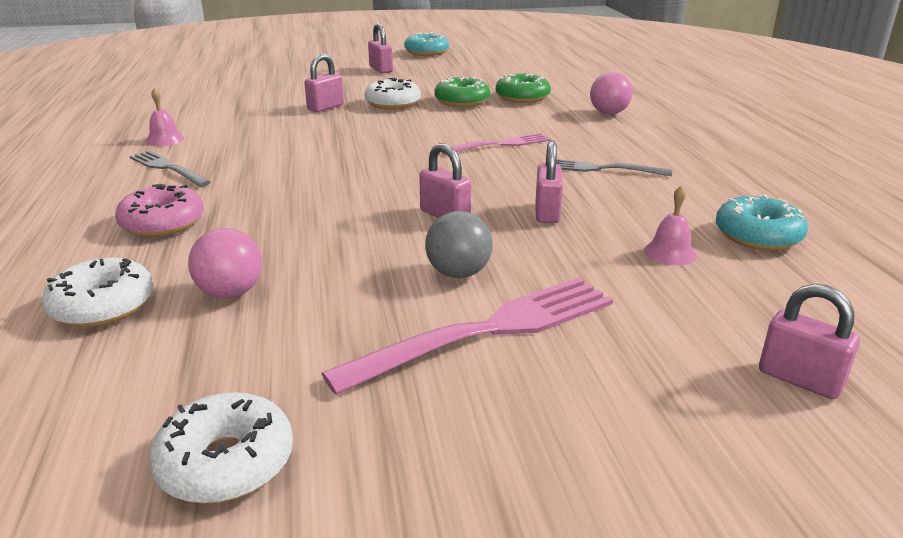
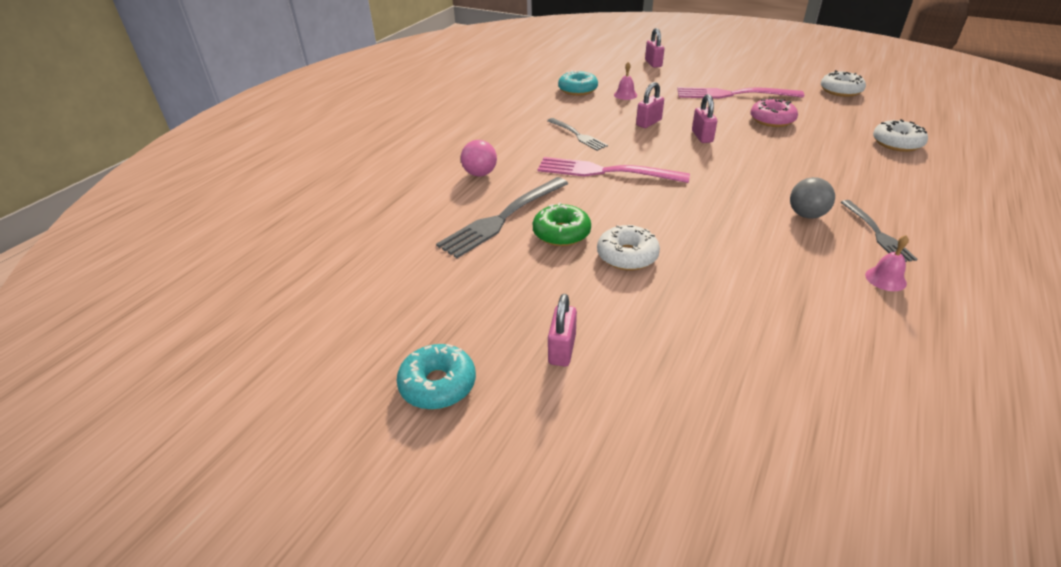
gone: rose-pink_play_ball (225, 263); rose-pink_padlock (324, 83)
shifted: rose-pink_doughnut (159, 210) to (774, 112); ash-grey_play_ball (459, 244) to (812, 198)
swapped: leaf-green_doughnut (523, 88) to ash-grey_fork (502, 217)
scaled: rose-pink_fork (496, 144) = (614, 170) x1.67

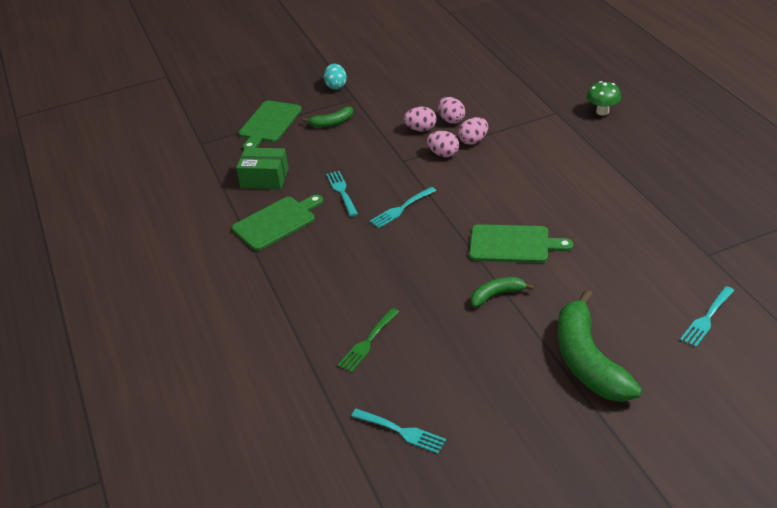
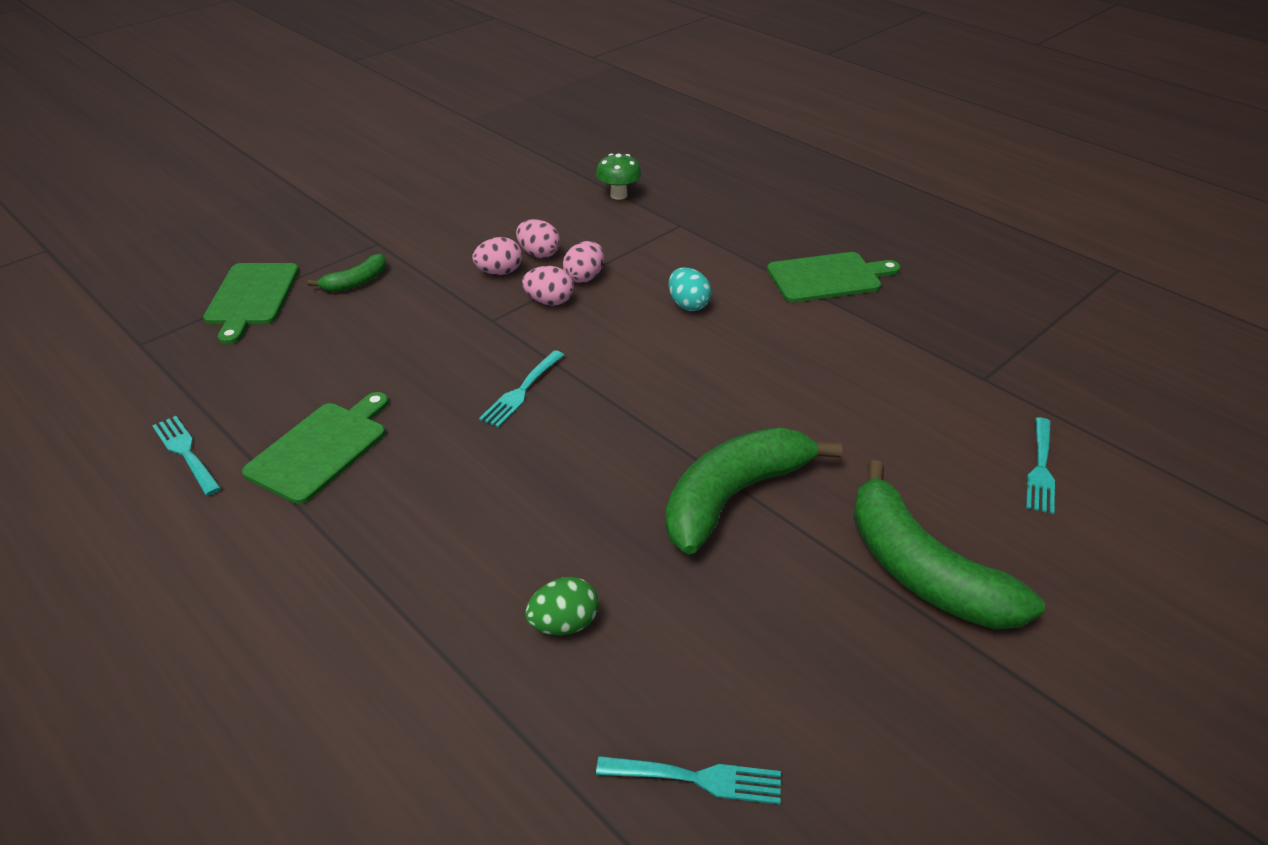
gone: leaf-green_box (262, 168)
shifted: aqua_egg (335, 77) to (690, 289); aqua_fork (342, 194) to (186, 456); leaf-green_bread_board (521, 243) to (833, 277); leaf-green_fungus (604, 98) to (619, 176)
swapped: leaf-green_fork (368, 340) to leaf-green_egg (562, 606)
scaled: leaf-green_banana_fruit (502, 292) = (753, 490) x2.04

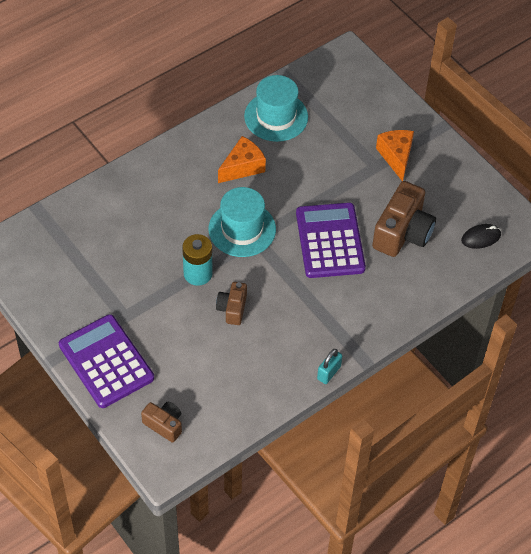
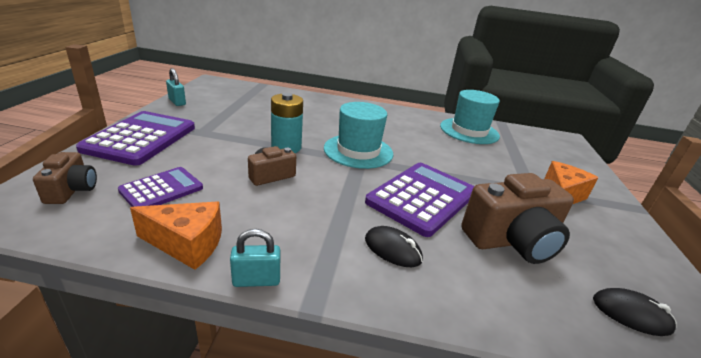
new: purple_adding_machine (160, 187); aqua_padlock (176, 87); jet-black_PC_mouse (394, 246)
shifted: bright_orange_cheese (242, 159) to (176, 235)

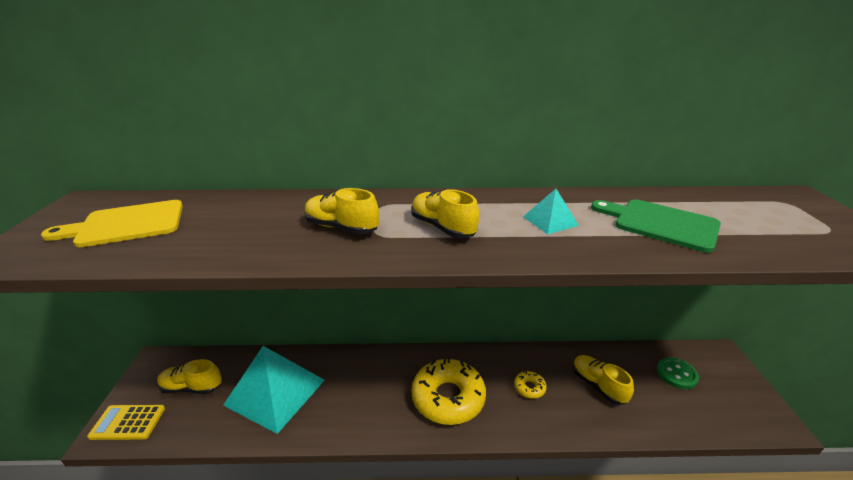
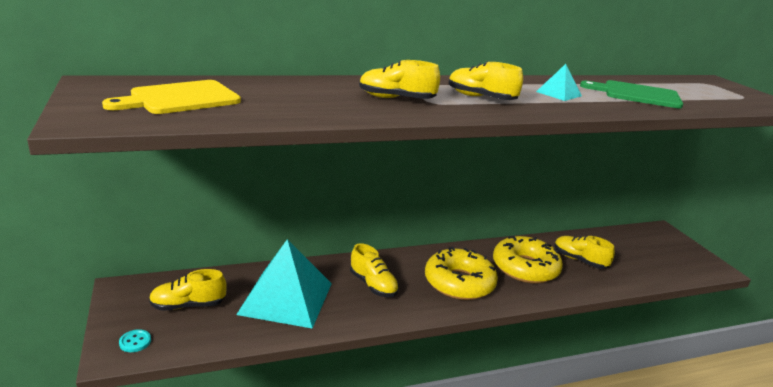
gone: leaf-green_shirt_button (678, 373)
new: bright_yellow_sneaker (374, 270)
swapped: bright_yellow_adding_machine (126, 422) to aqua_shirt_button (135, 340)
scaled: bright_yellow_doughnut (530, 385) = (528, 259) x2.28

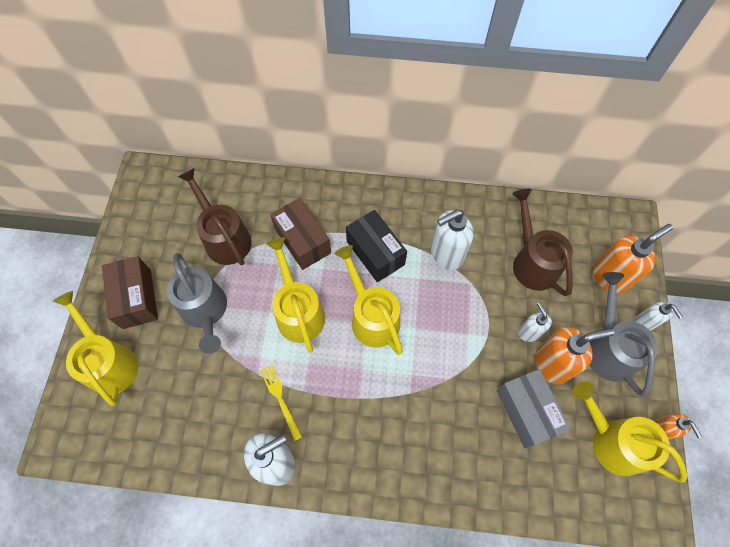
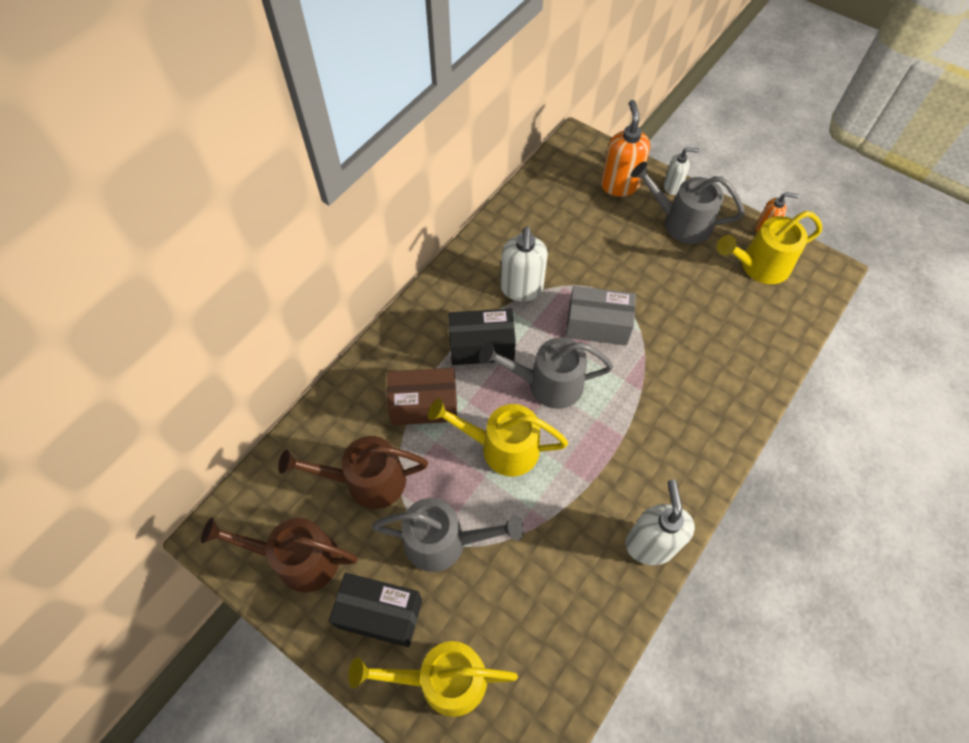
gone: bright_yellow_fork (281, 403); snow-white_soap_dispenser (535, 322); bright_orange_soap_dispenser (574, 356)
shifted: ash-grey_box (533, 409) to (601, 315); brown_watering_pot (542, 242) to (279, 555)
repainted: brown_box (130, 292) to jet-black_box (375, 610); bright_yellow_watering_pot (369, 300) to ash-grey_watering_pot (546, 373)

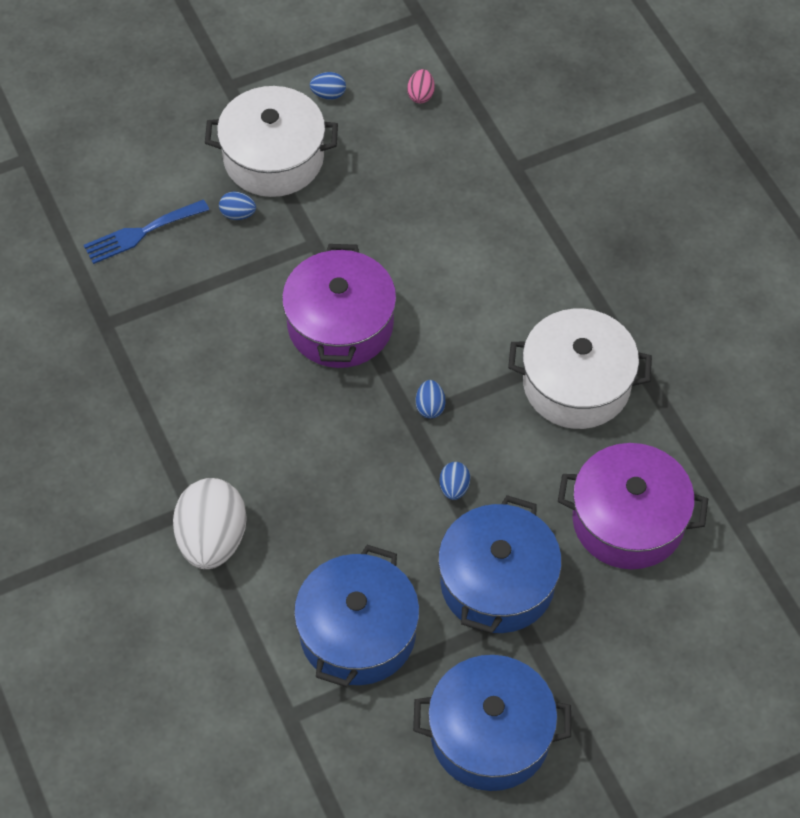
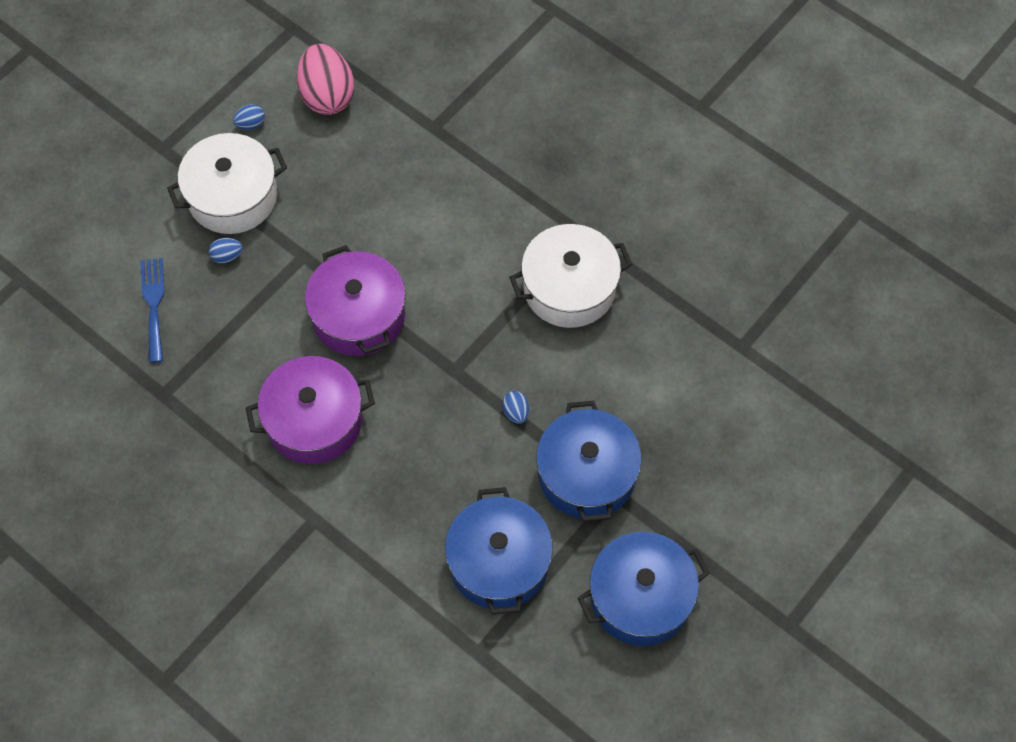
gone: snow-white_egg (210, 523); blue_egg (430, 399)
shifted: purple_stockpot (633, 506) to (310, 410)
rotated: blue_fork (146, 231) = (152, 310) 135 degrees clockwise
scaled: rose-pink_egg (421, 86) = (325, 79) x2.31

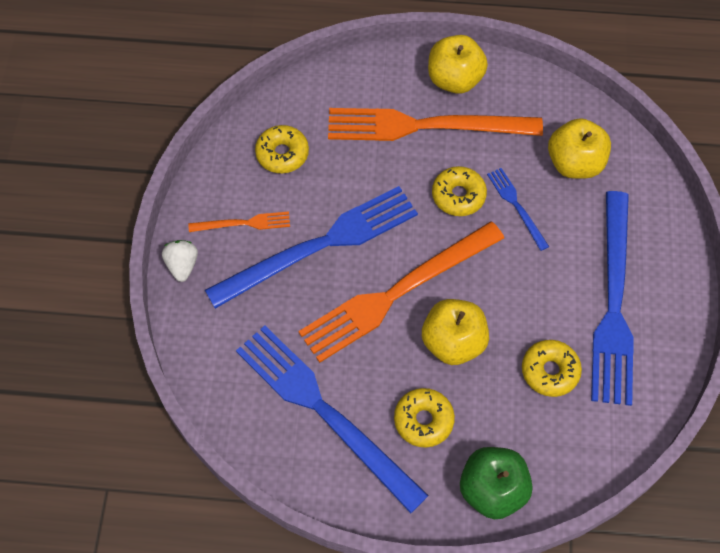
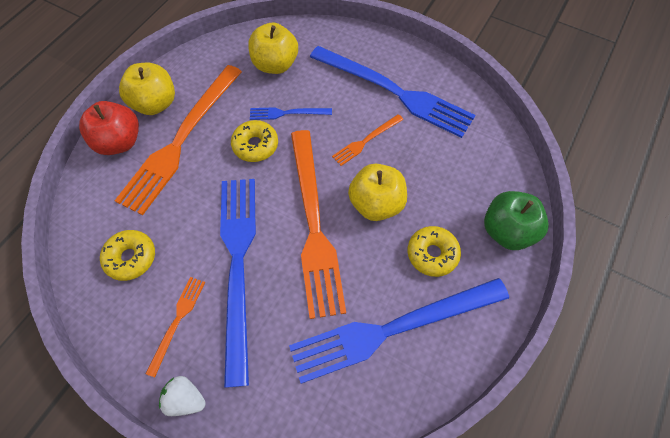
gone: bright_yellow_doughnut (552, 368)
new: red_apple (109, 128); bright_orange_fork (367, 140)

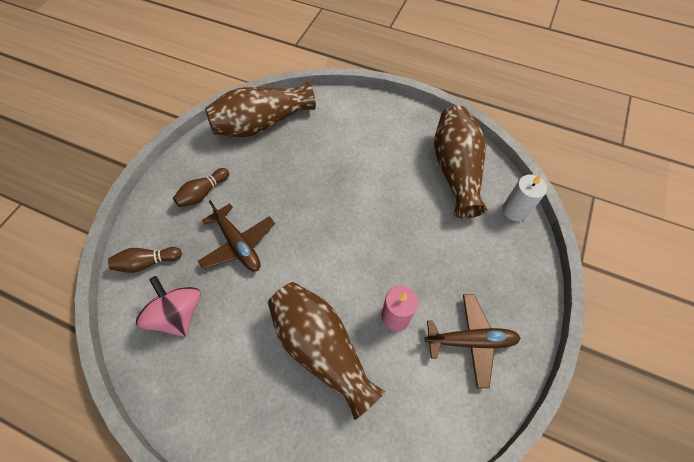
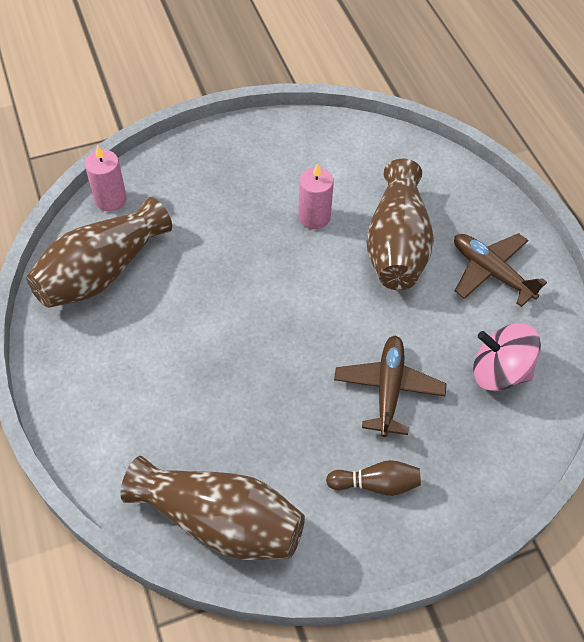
gone: brown_bowling_pin (145, 260)
shifted: brown_plane (473, 341) to (500, 270)
repainted: snow-white_pillar_candle (525, 198) to rose-pink_pillar_candle (106, 178)
rotated: rose-pink_toy_top (168, 306) = (507, 357) 90 degrees clockwise

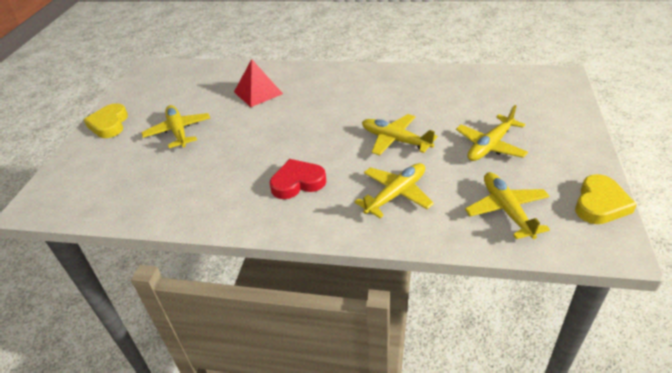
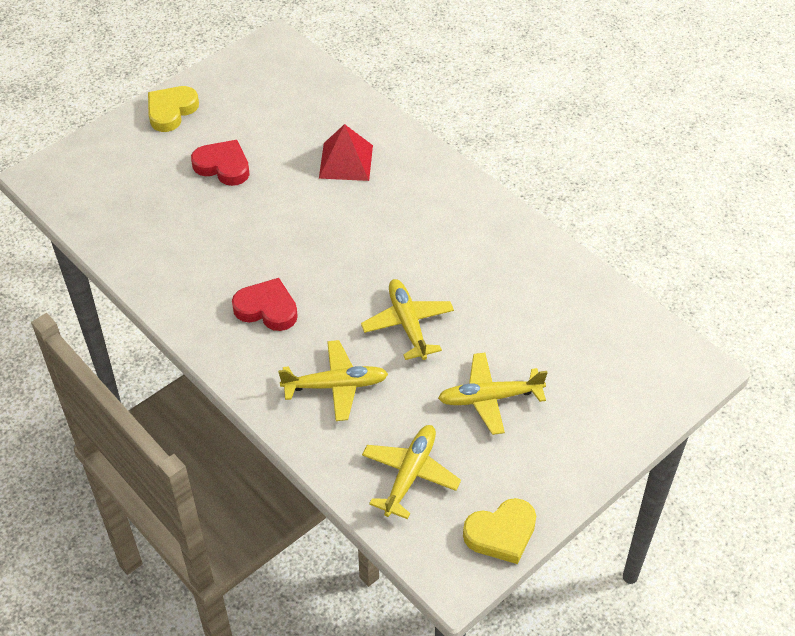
swapped: bright_yellow_plane (175, 126) to red_heart_shape (220, 163)

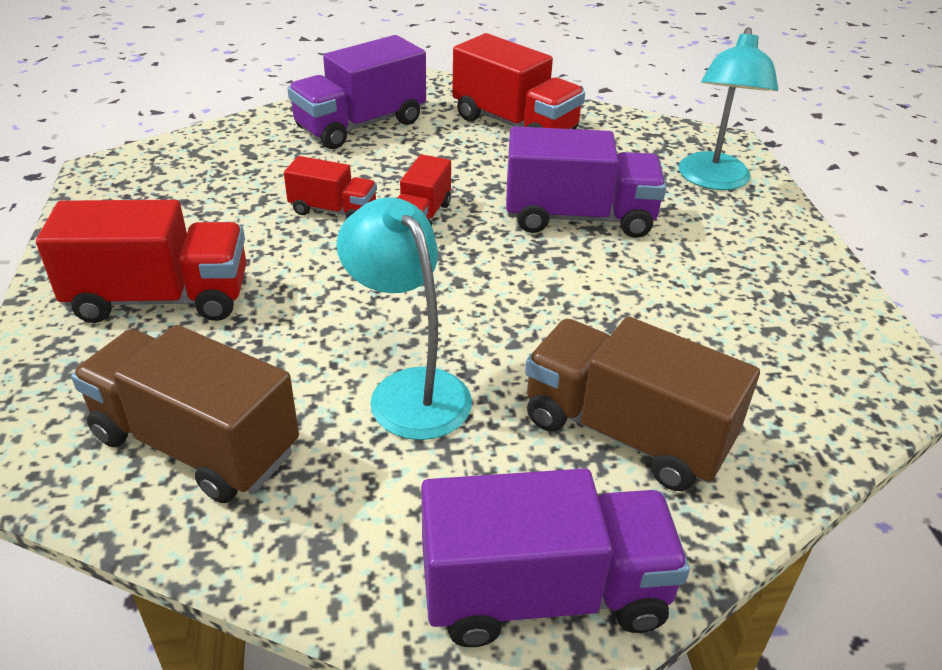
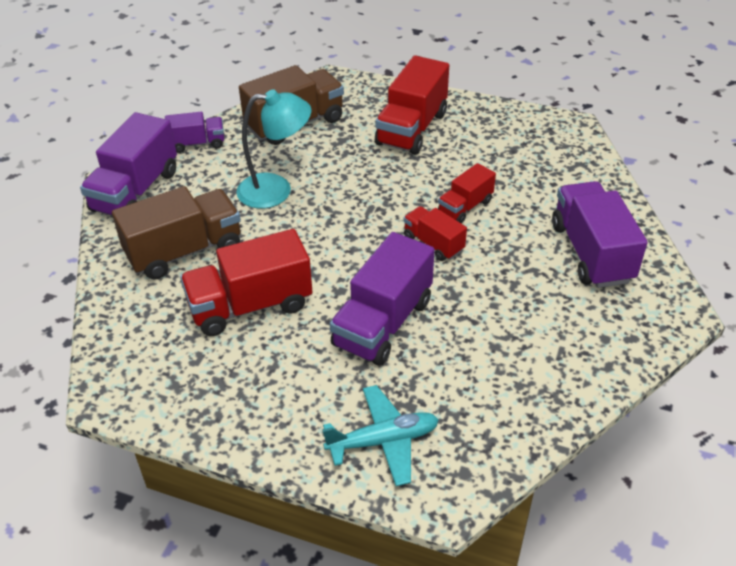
new: purple_lorry (194, 132)
shifted: red_lorry (518, 81) to (246, 282)
swapped: aqua_reading_lamp (728, 108) to aqua_plane (380, 435)

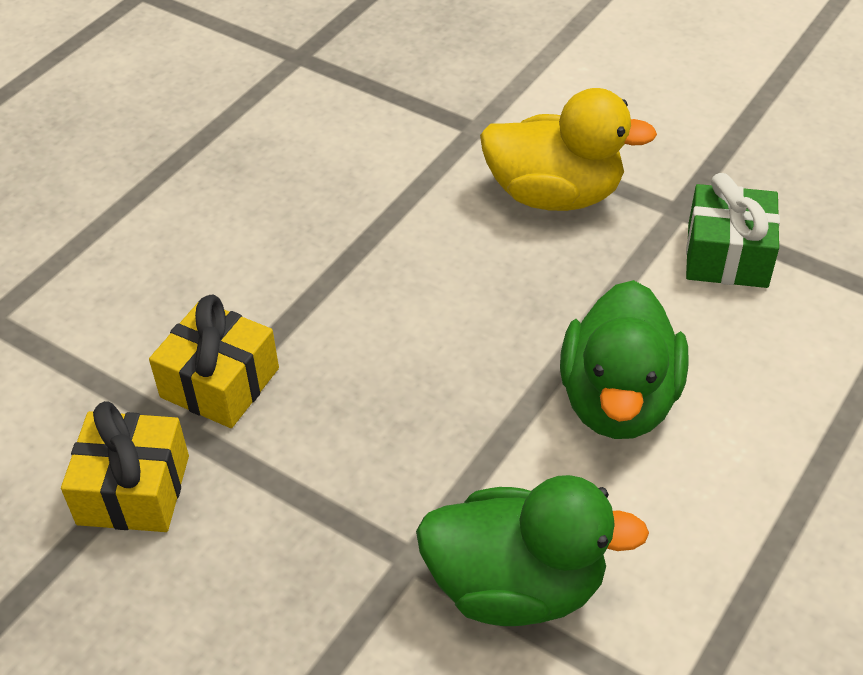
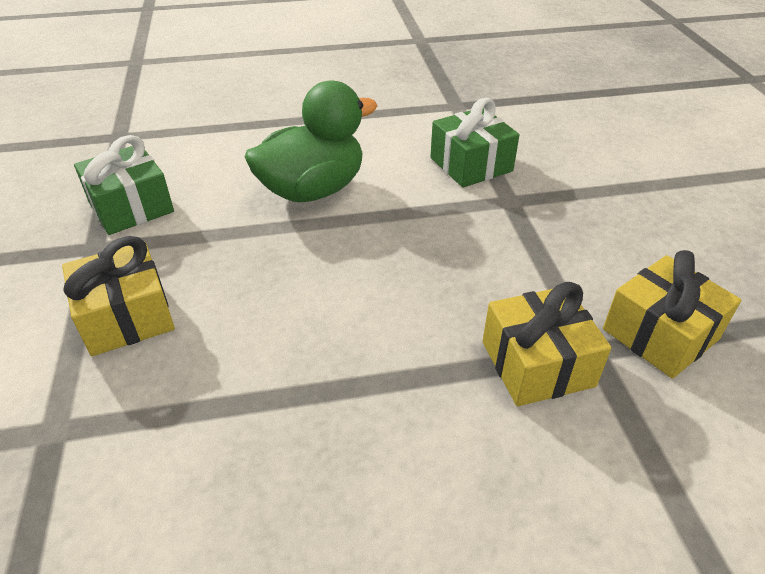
swapped: leaf-green_duck (532, 550) to leaf-green_present (474, 142); bright_yellow_duck (568, 149) to bright_yellow_present (118, 296)

